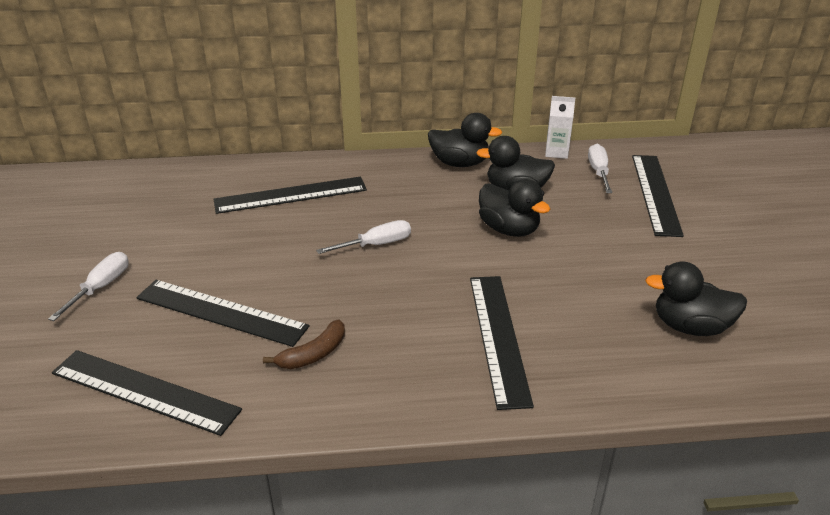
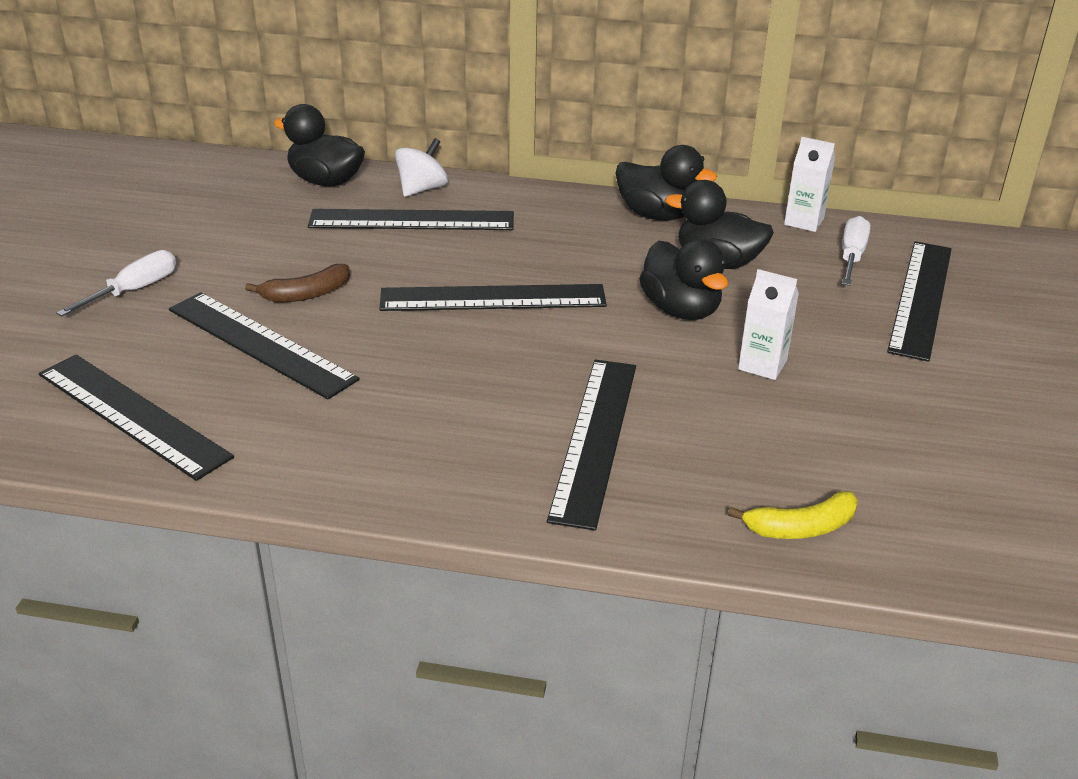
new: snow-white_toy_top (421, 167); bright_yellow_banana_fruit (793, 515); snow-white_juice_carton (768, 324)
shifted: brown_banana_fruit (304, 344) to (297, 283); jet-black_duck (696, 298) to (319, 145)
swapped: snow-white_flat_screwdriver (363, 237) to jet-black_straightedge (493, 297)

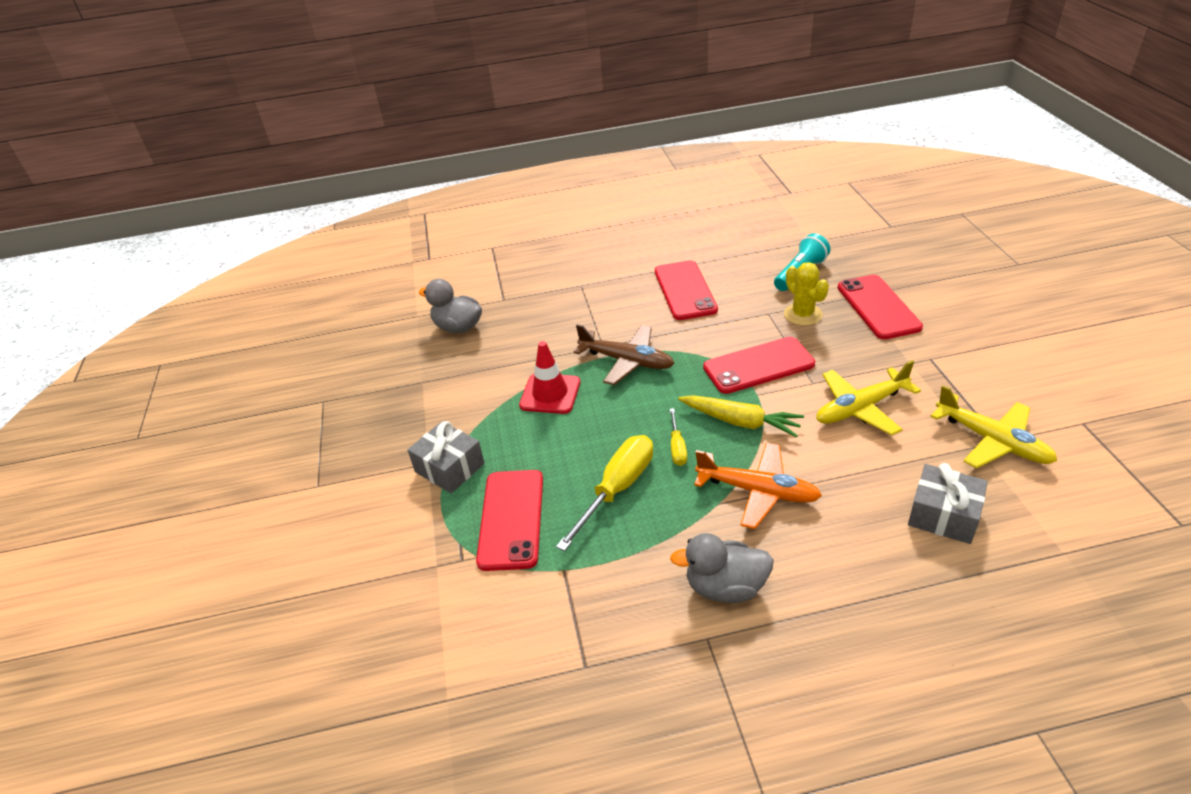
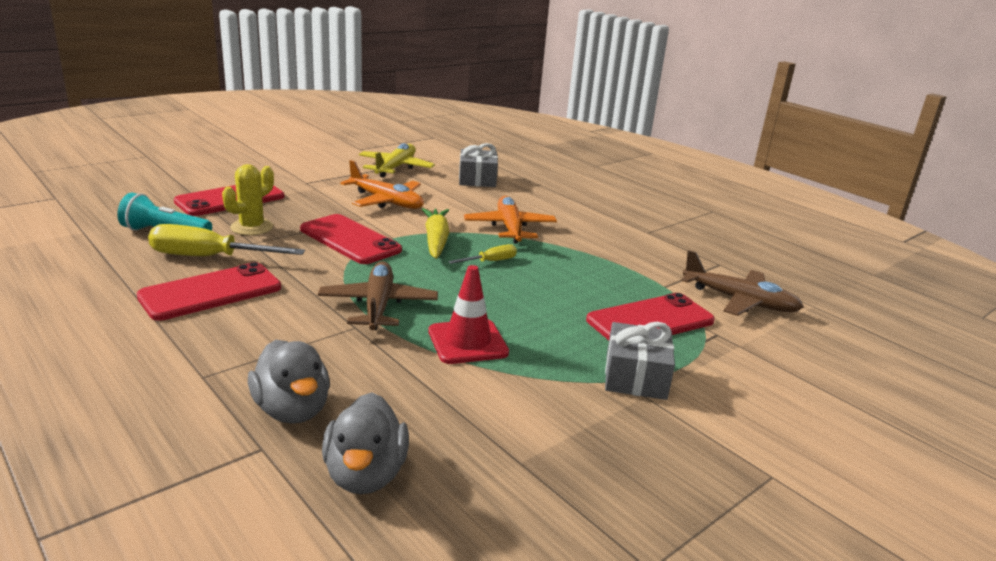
new: brown_plane (742, 283)
shifted: bright_yellow_flat_screwdriver (604, 493) to (226, 240); ash-grey_duck (722, 568) to (289, 382)
repainted: bright_yellow_plane (868, 397) to bright_orange_plane (382, 184)

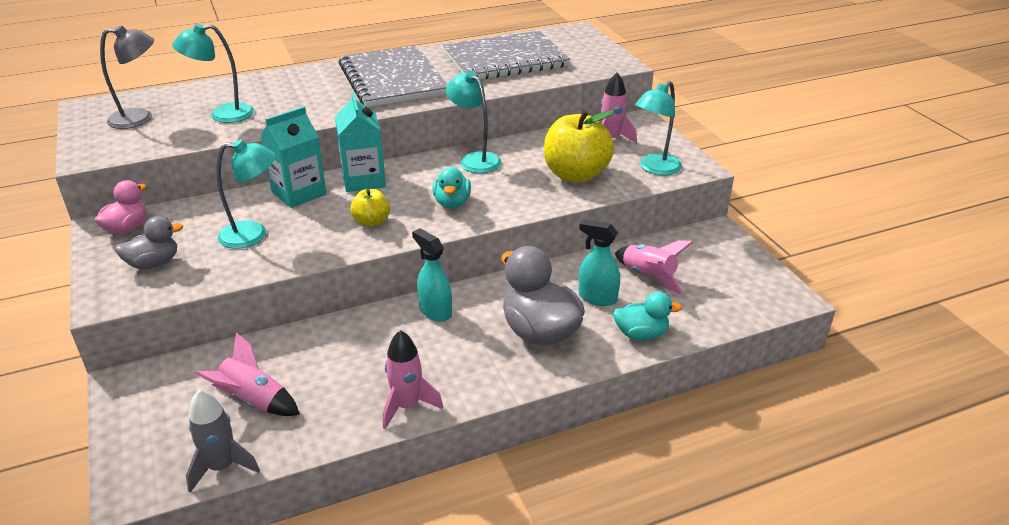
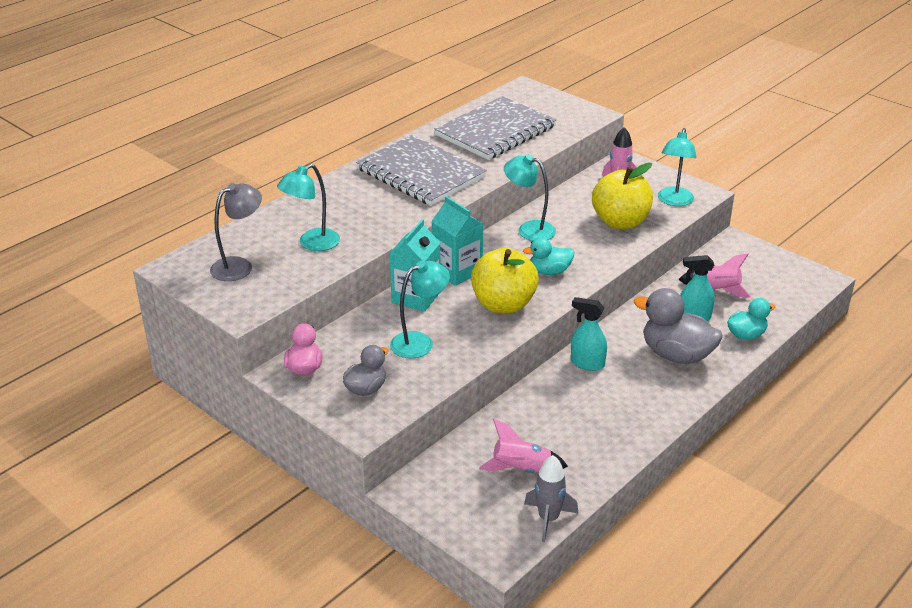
gone: rose-pink_spaceship (413, 379)
rotated: aqua_duck (452, 187) = (548, 256) 105 degrees clockwise
scaled: bright_yellow_apple (370, 208) = (505, 281) x1.94

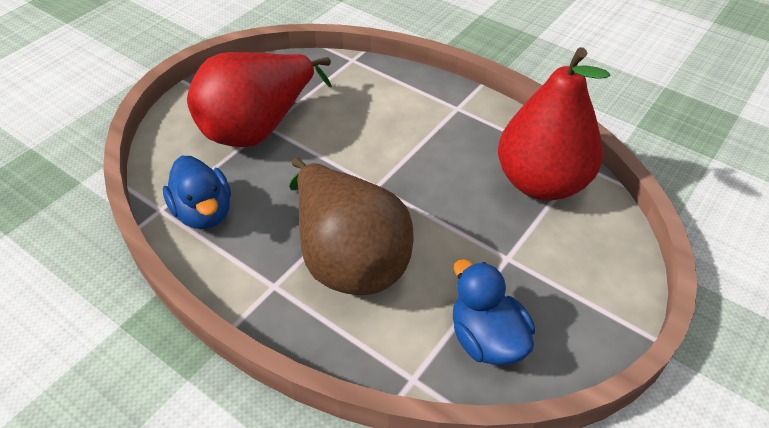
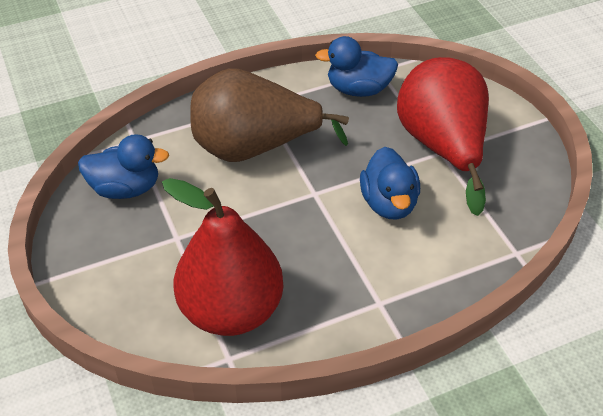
new: blue_duck (390, 183)

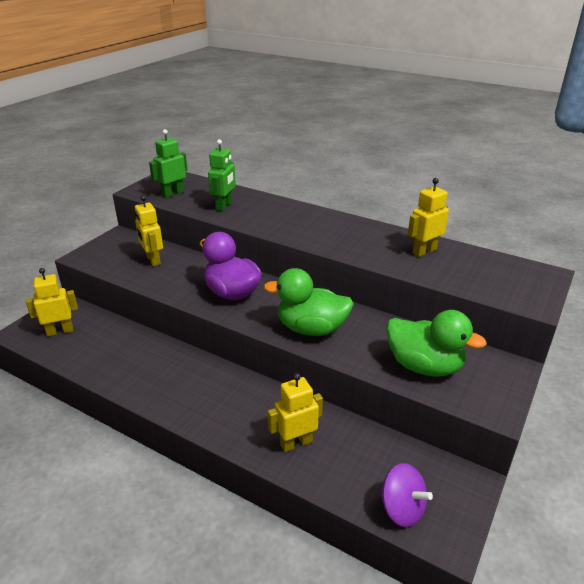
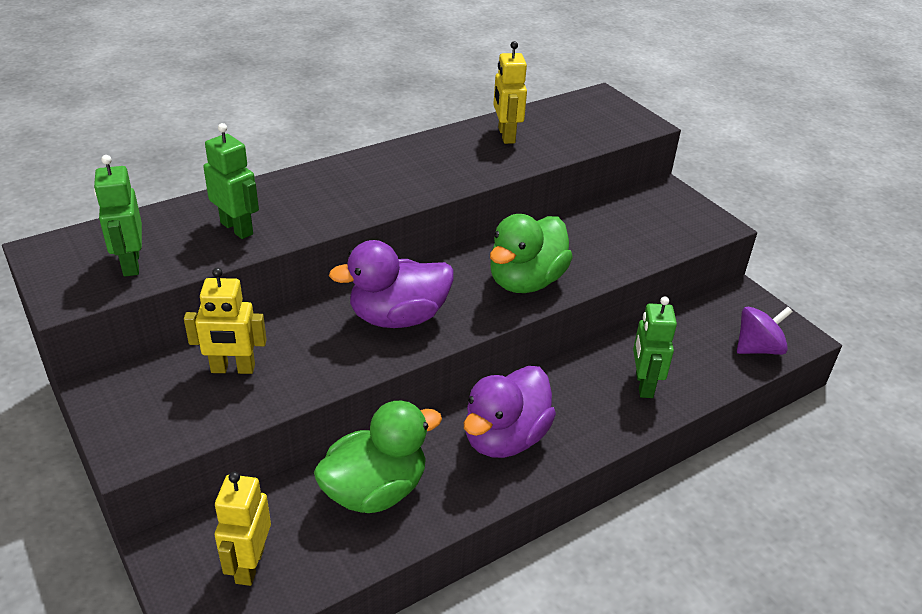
new: purple_duck (510, 412)
shifted: leaf-green_duck (436, 343) to (378, 457)
repainted: bright_yellow_robot_figure (295, 412) to leaf-green_robot_figure (655, 347)

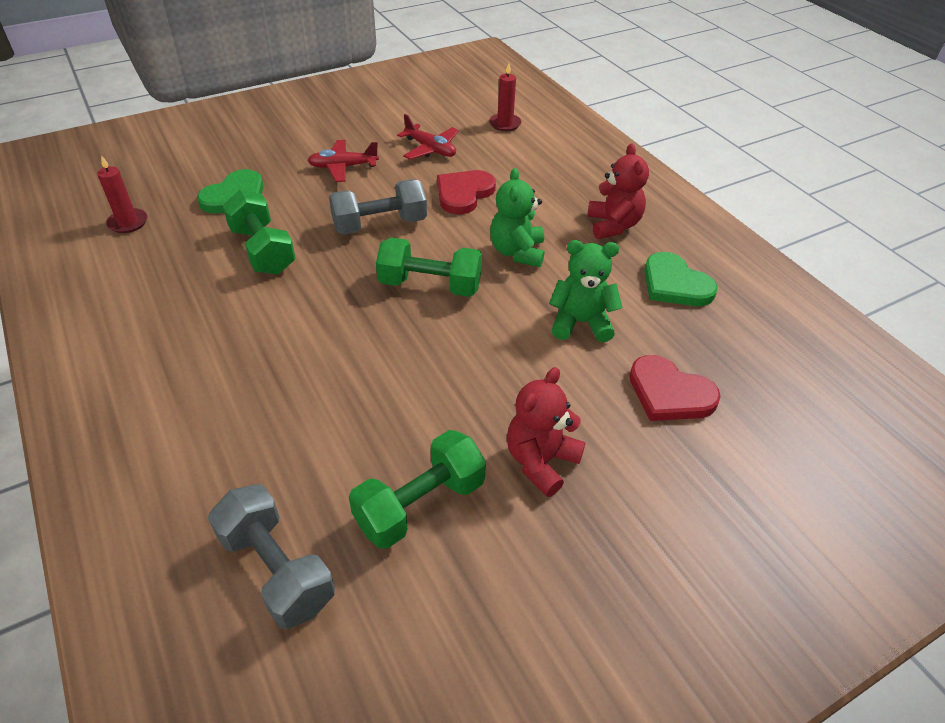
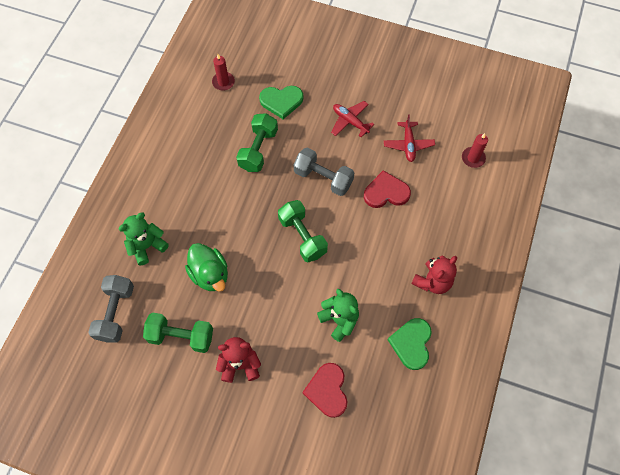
new: leaf-green_duck (206, 267)
shifted: leaf-green_stuffed_bear (517, 217) to (144, 239)

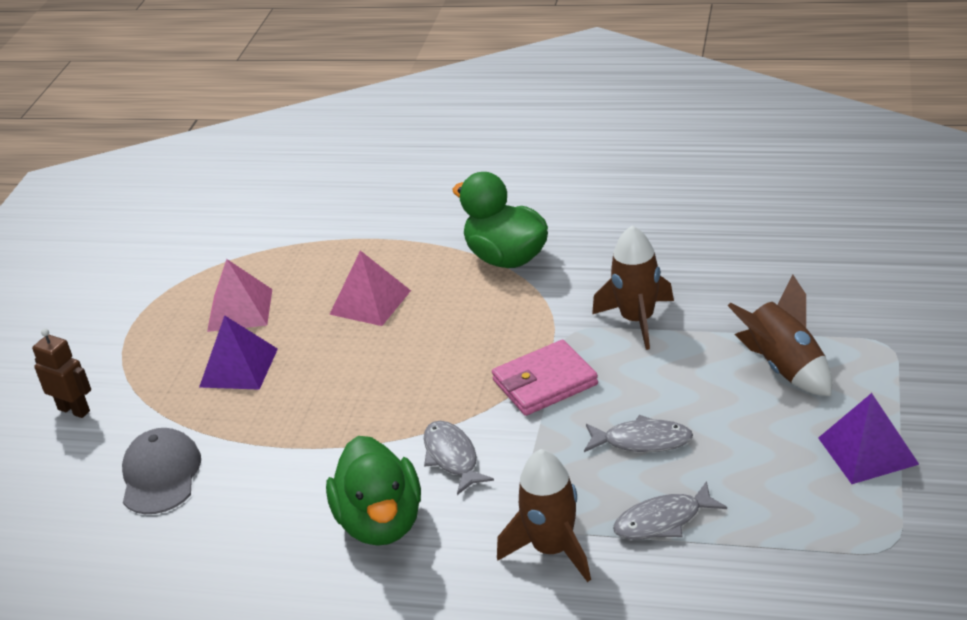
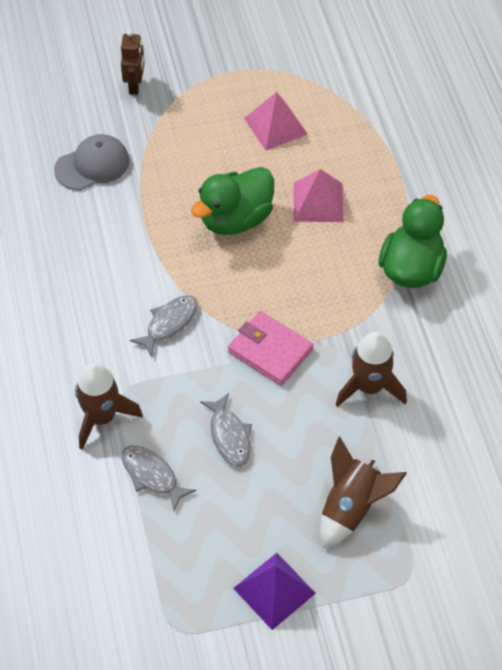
gone: purple_pyramid_shape (238, 352)
shifted: leaf-green_duck (373, 491) to (232, 201)

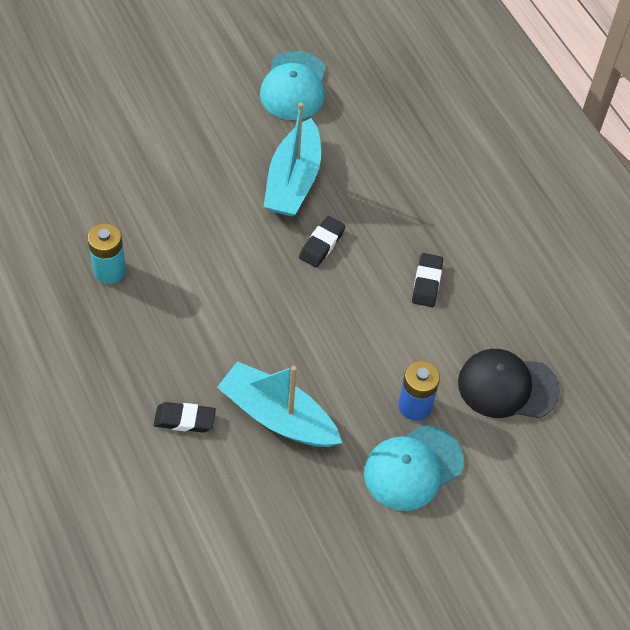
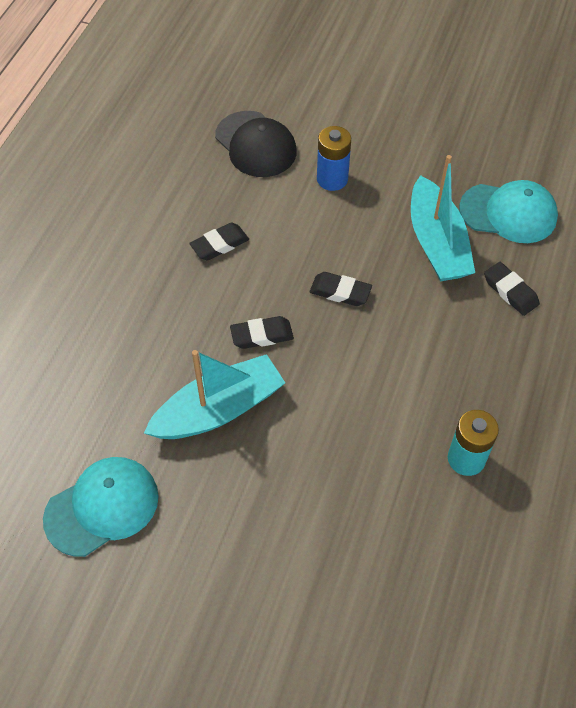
new: jet-black_pencil_eraser (341, 289)
shifted: aqua_baseball_cap (414, 468) to (508, 211)

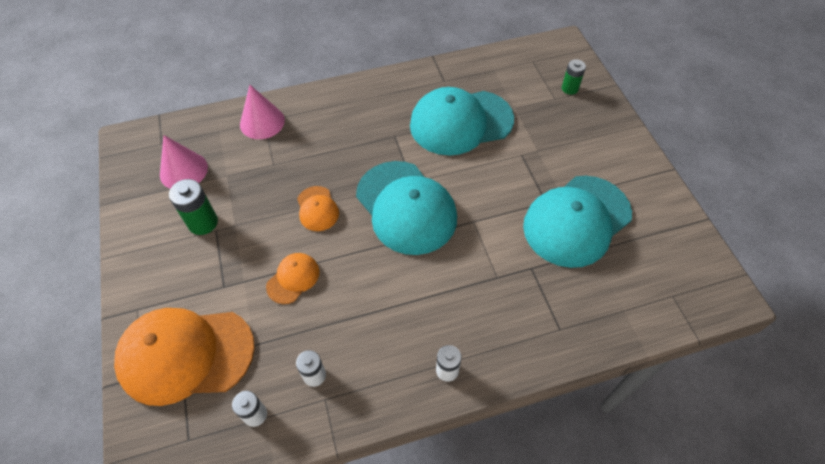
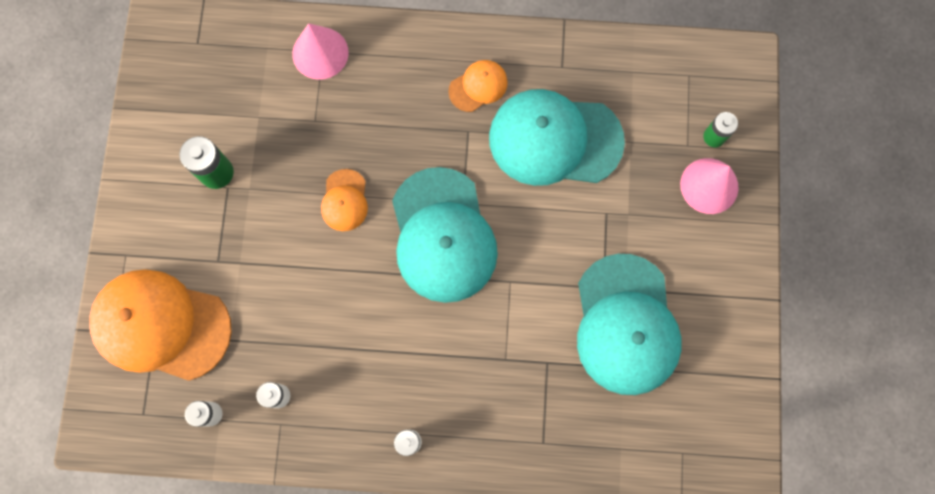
shifted: rose-pink_solid_cone (184, 162) to (709, 186); bright_orange_baseball_cap (293, 278) to (478, 86)
rotated: aqua_baseball_cap (577, 222) = (629, 324) 75 degrees counterclockwise

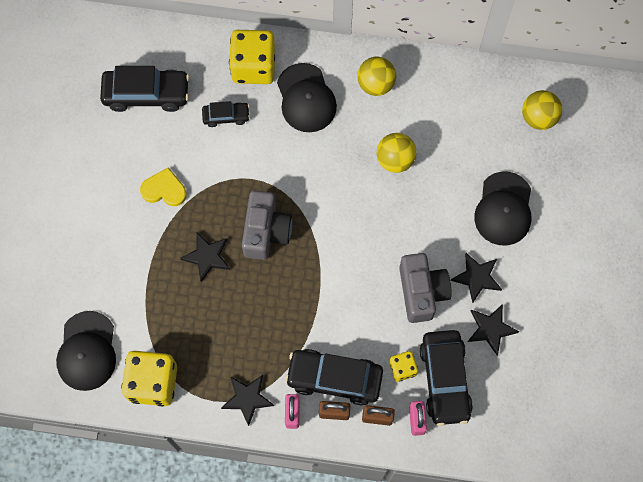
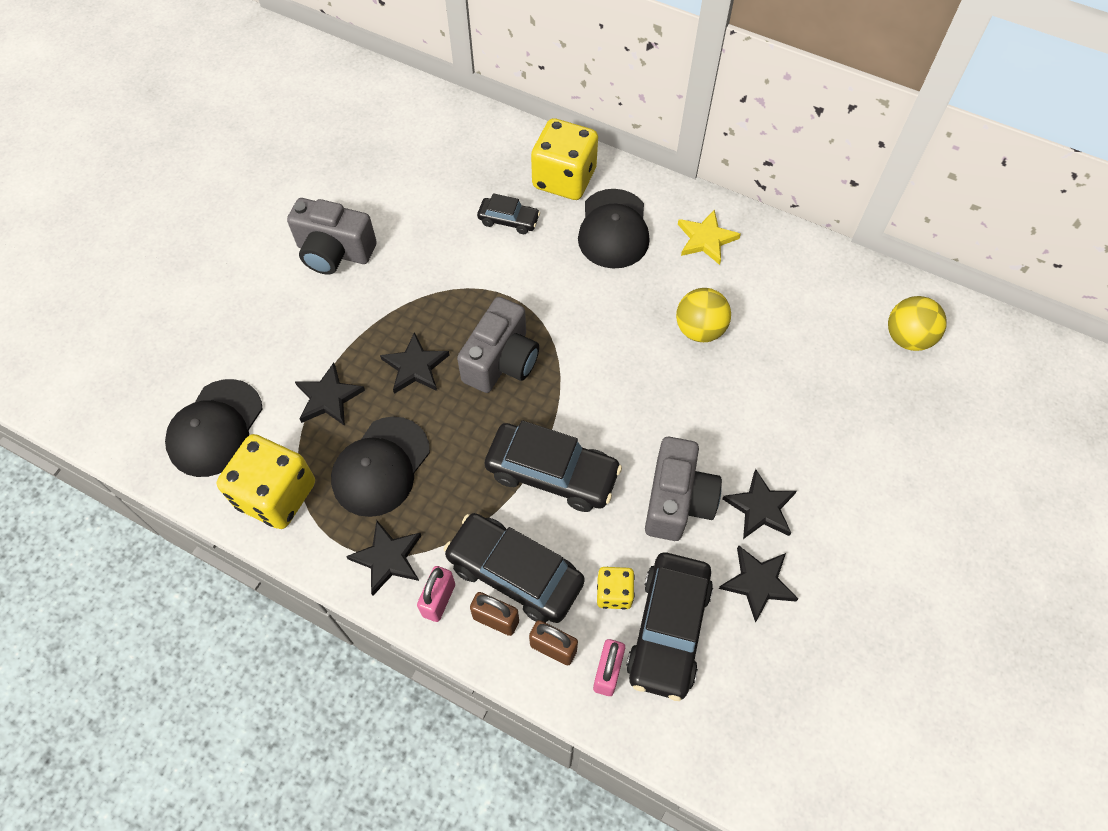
gone: bright_yellow_heart_shape (163, 186)
new: ash-grey_photo_camera (332, 236); jet-black_star_shape (330, 394)
shifted: jet-black_toy_car (144, 89) to (553, 466); jet-black_baseball_cap (502, 208) to (380, 467)
swapped: bright_yellow_play_ball (376, 76) to bright_yellow_star_shape (709, 237)

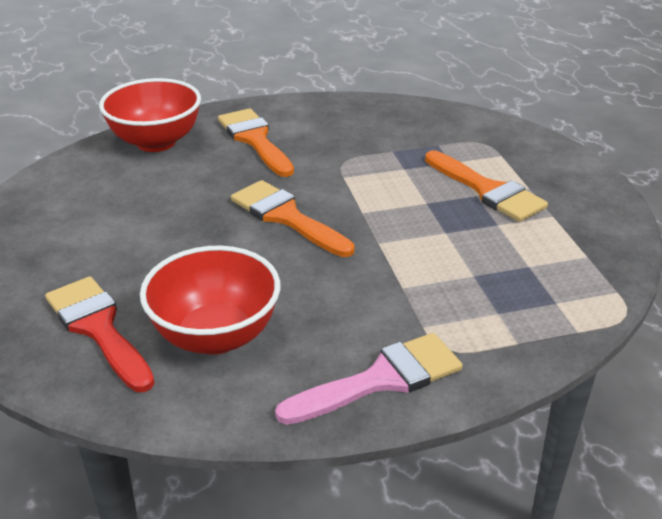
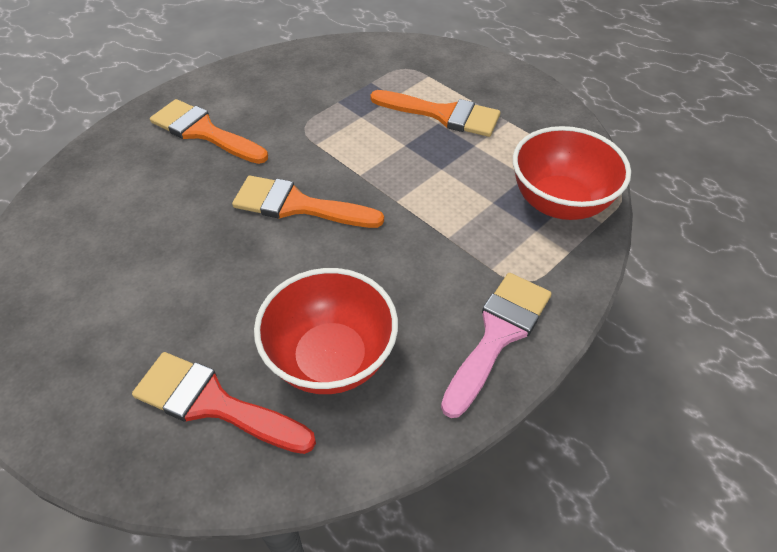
shifted: red_deep_dish (150, 115) to (572, 173)

